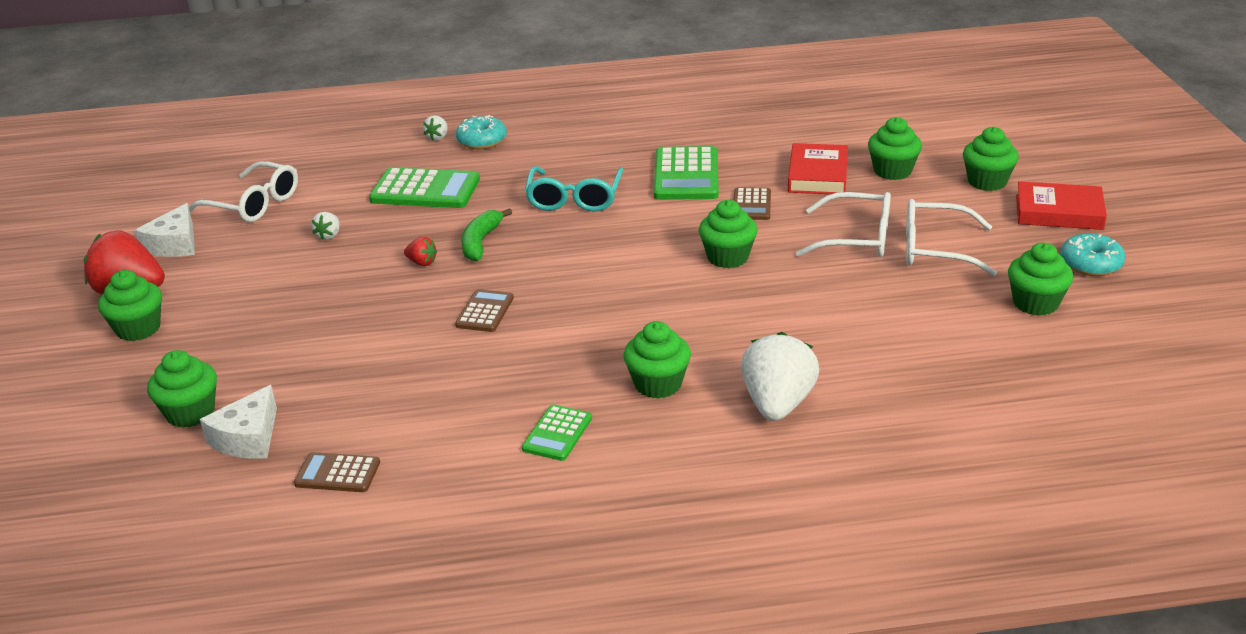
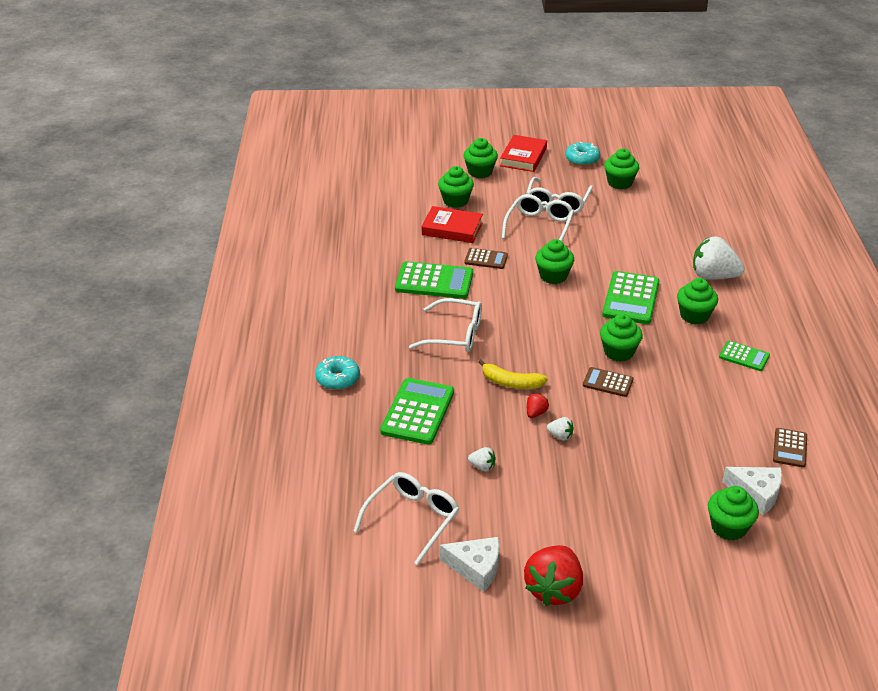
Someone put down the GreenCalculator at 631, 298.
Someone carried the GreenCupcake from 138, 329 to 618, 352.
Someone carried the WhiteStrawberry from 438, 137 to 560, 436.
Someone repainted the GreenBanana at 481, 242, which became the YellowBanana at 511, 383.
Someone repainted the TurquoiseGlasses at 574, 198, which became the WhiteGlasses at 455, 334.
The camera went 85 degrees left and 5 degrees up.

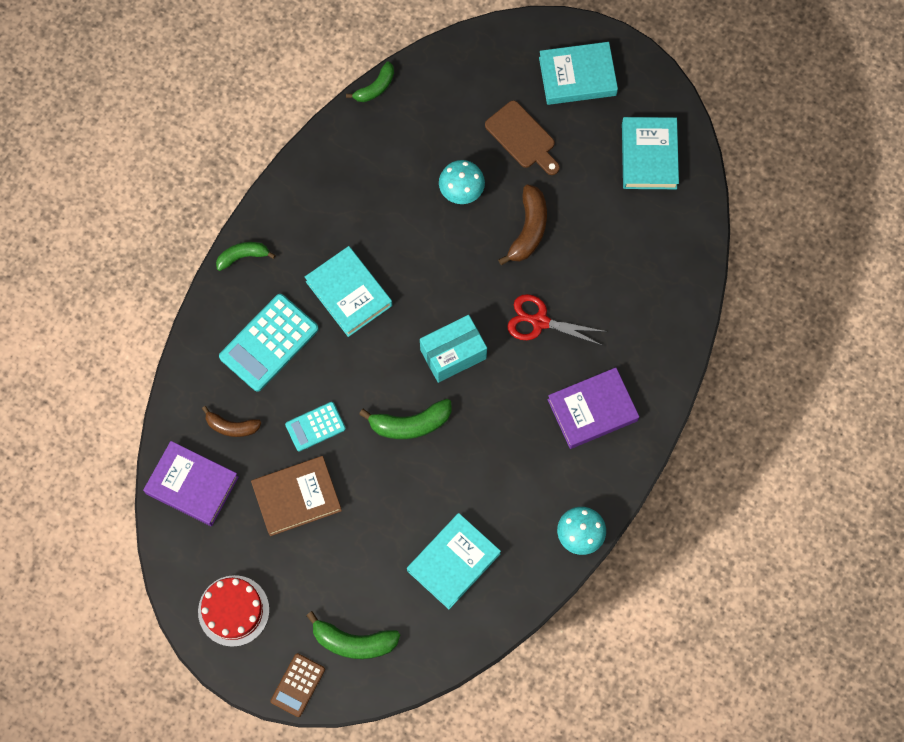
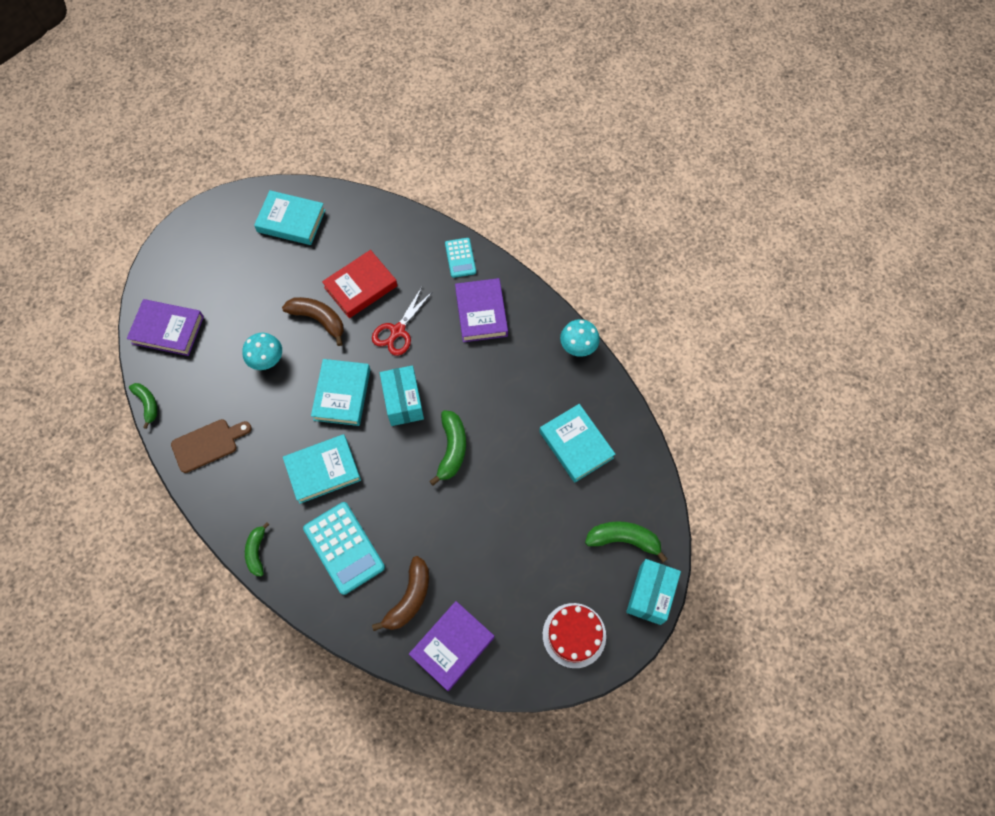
Someone took away the BrownBook at 297, 497.
Someone put down the PurpleBook at 168, 330.
Someone put down the RedBook at 361, 287.
Someone carried the TurquoiseCalculator from 315, 426 to 460, 258.
Someone carried the BrownCuttingBoard from 522, 138 to 208, 444.
Someone carried the TurquoiseBook from 577, 76 to 342, 394.
Someone swapped the BrownCalculator at 298, 685 for the TurquoiseBox at 650, 595.
Someone rotated the GreenBanana at 354, 642 by 105 degrees counterclockwise.
Someone scaled the BrownBanana at 232, 426 by 1.51.
The camera went 75 degrees left and 5 degrees down.

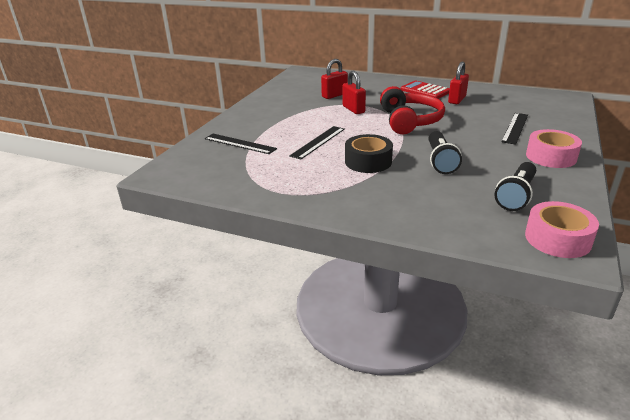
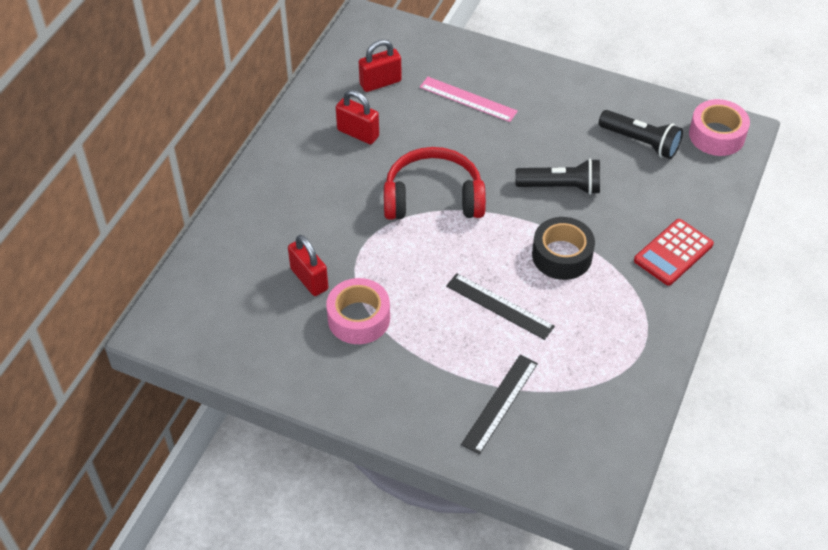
Someone carried the RedPadlock from 353, 109 to 380, 83.
Someone carried the RedCalculator from 425, 91 to 673, 253.
Someone carried the PinkTape from 551, 157 to 359, 318.
Someone repainted the BlackRuler at 515, 128, which became the PinkRuler at 468, 99.
The camera went 90 degrees left and 20 degrees up.

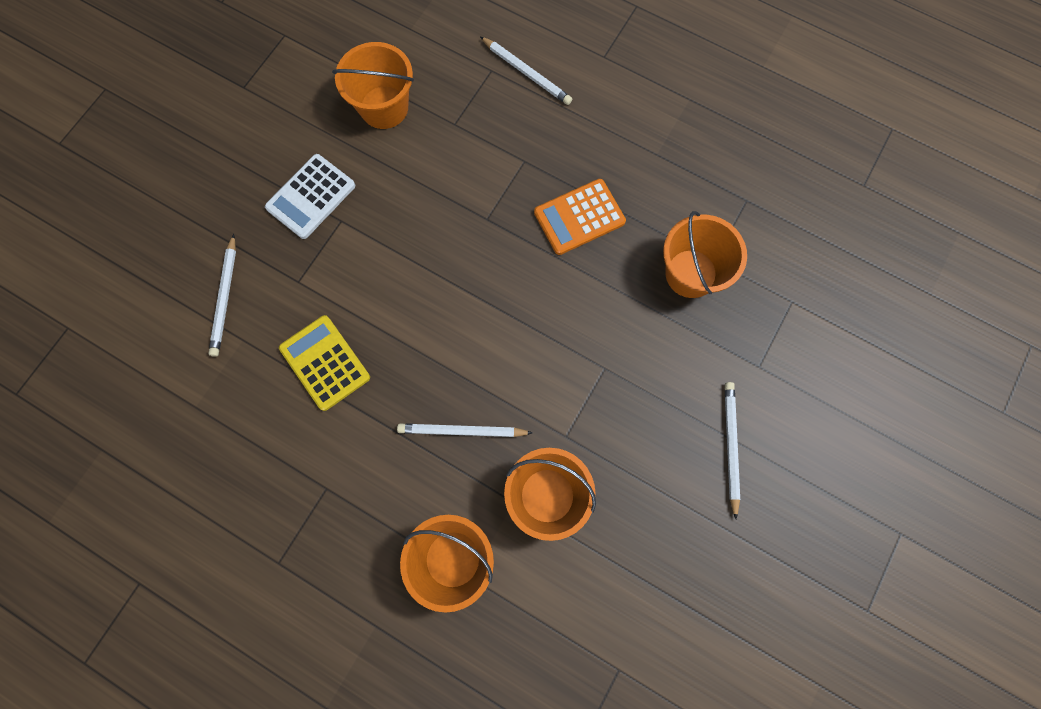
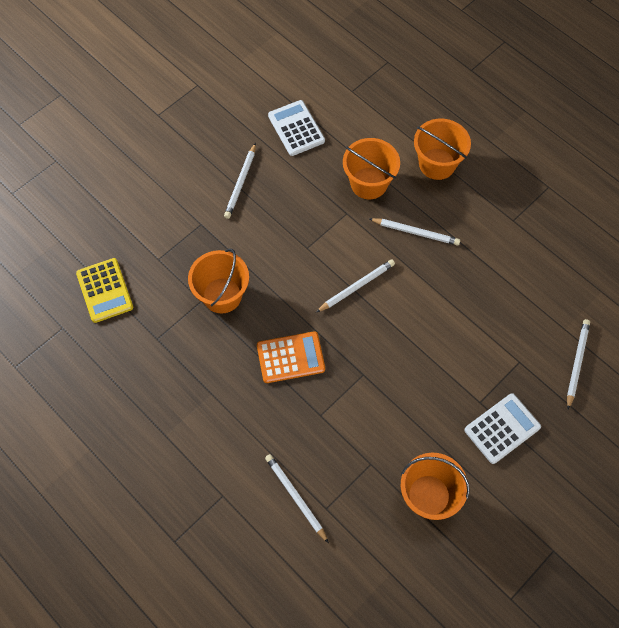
Someone put down the WhiteCalculator at 296, 128.
Someone put down the WhitePencil at 356, 287.
Someone carried the YellowCalculator from 325, 363 to 104, 290.
The camera went 165 degrees left and 10 degrees down.

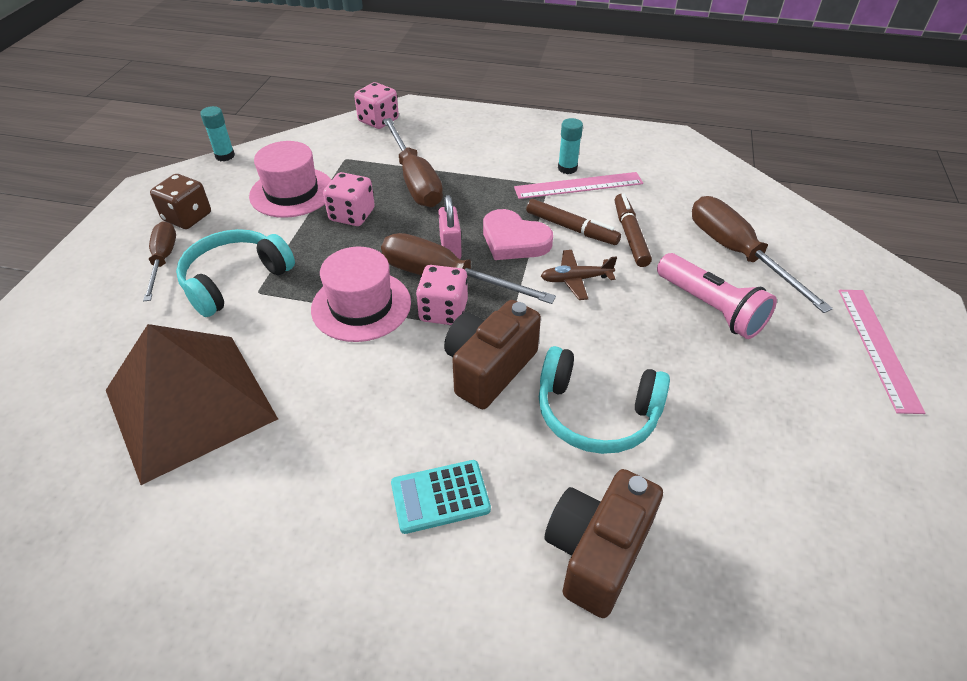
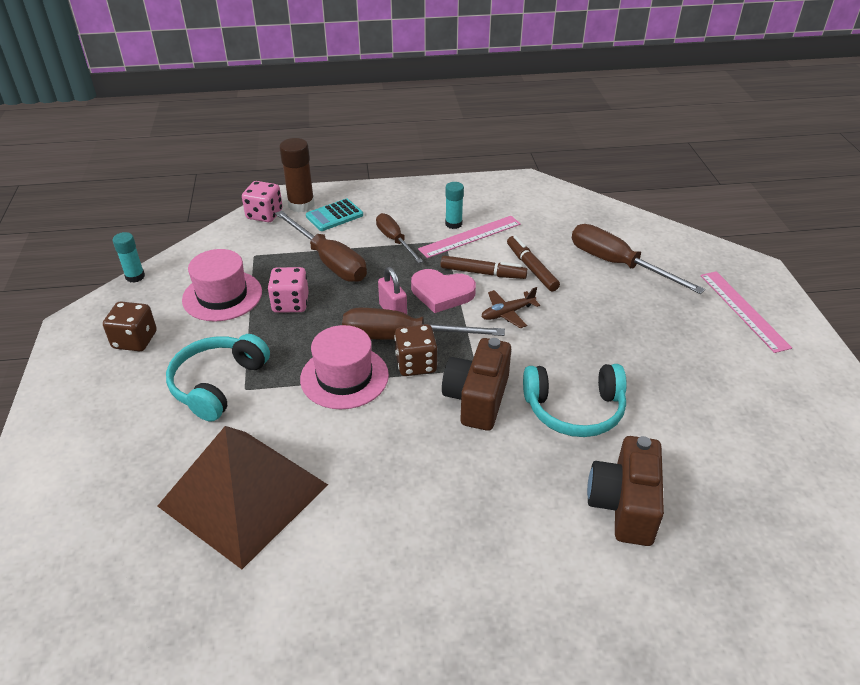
Someone took away the PinkFlashlight at 710, 308.
Someone put down the BrownGlueStick at 301, 205.
Someone carried the BrownScrewdriver from 163, 260 to 395, 240.
Someone carried the TurquoiseCalculator from 440, 496 to 334, 216.
Someone repainted the PinkDice at 443, 311, which became the BrownDice at 416, 364.
The camera went 20 degrees left and 5 degrees down.

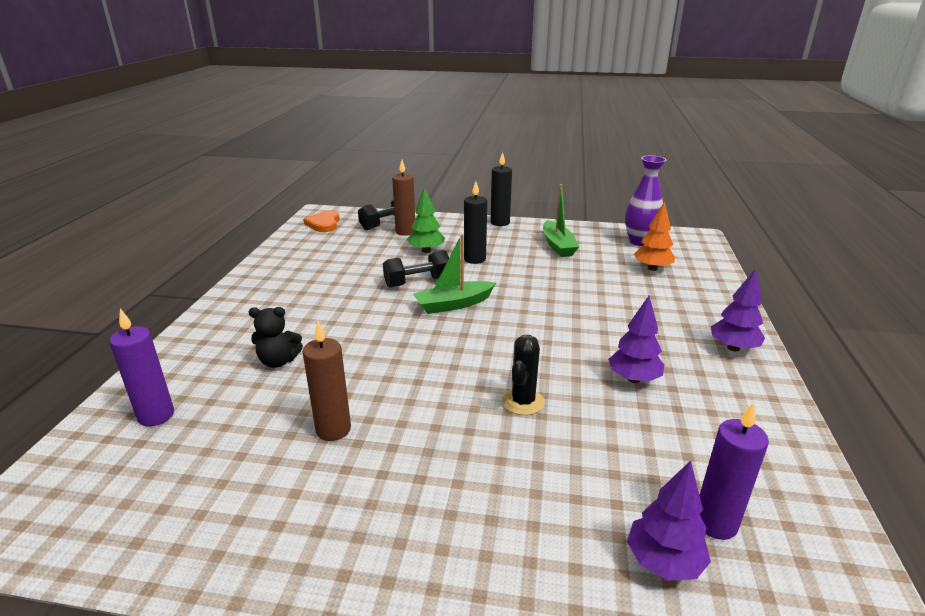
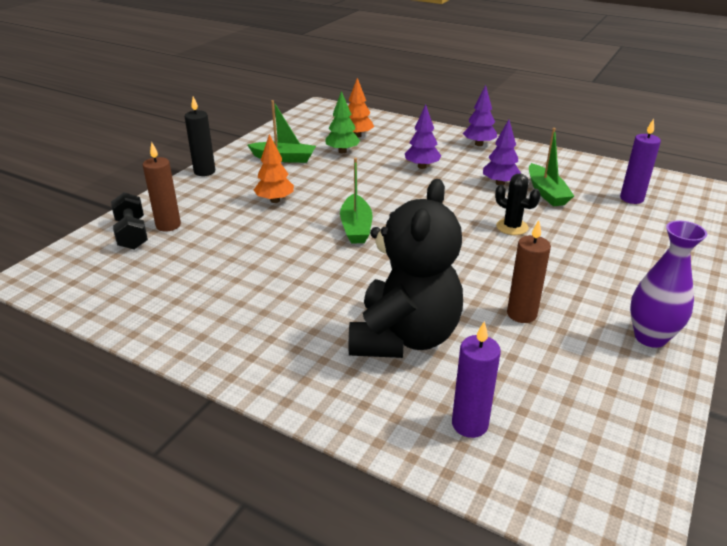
Someone took away the OrangeHeart at 324, 224.
Someone took away the BlackDumbbell at 417, 282.
Someone put down the GreenBoat at 546, 193.
Someone carried the GreenTree from 426, 251 to 342, 151.
Someone carried the PurpleVase from 640, 242 to 650, 337.
Someone carried the PurpleTree from 663, 562 to 422, 167.
Someone swapped the BlackCandle at 474, 259 for the OrangeTree at 275, 200.
Someone scaled the BlackTeddyBear at 278, 361 by 2.35.
The camera went 70 degrees left and 5 degrees up.

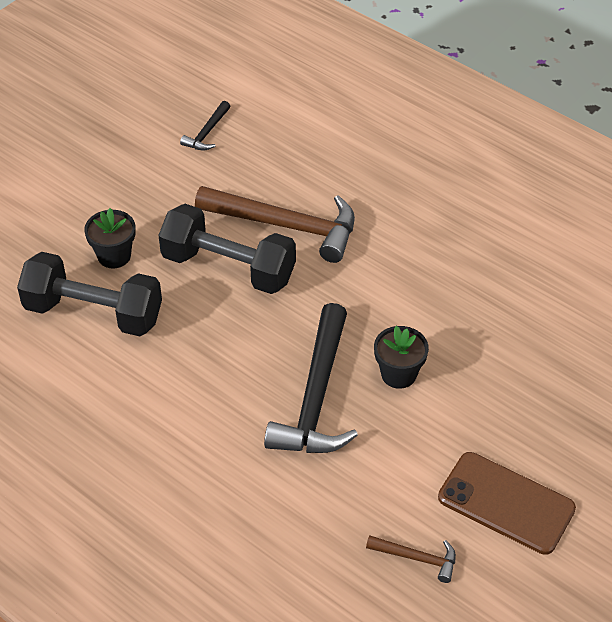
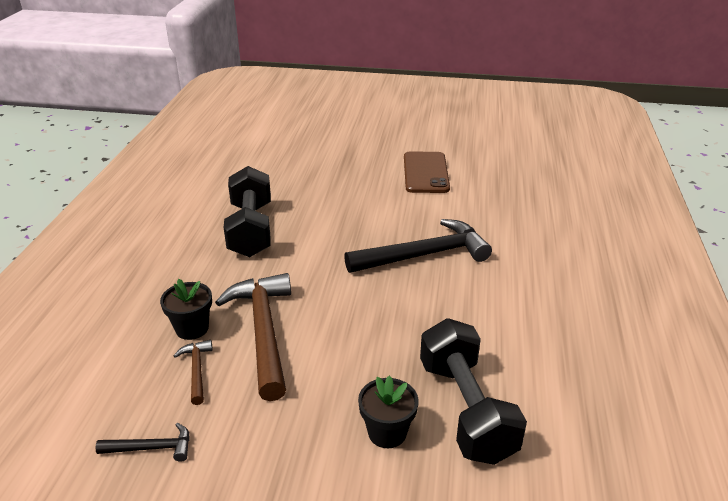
Someone carried the BlackDumbbell from 228, 268 to 251, 230.
Someone carried the BrownHammer from 417, 558 to 196, 370.
Someone carried the BlackFlowerPot from 398, 374 to 192, 328.
The camera went 120 degrees left and 15 degrees down.

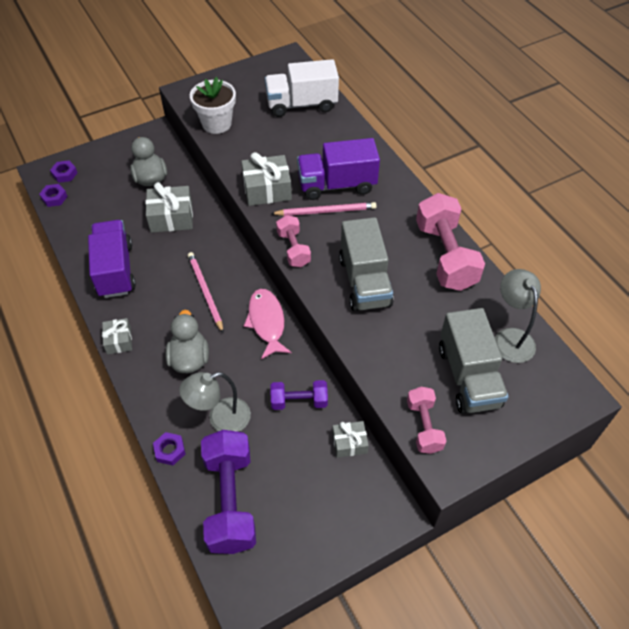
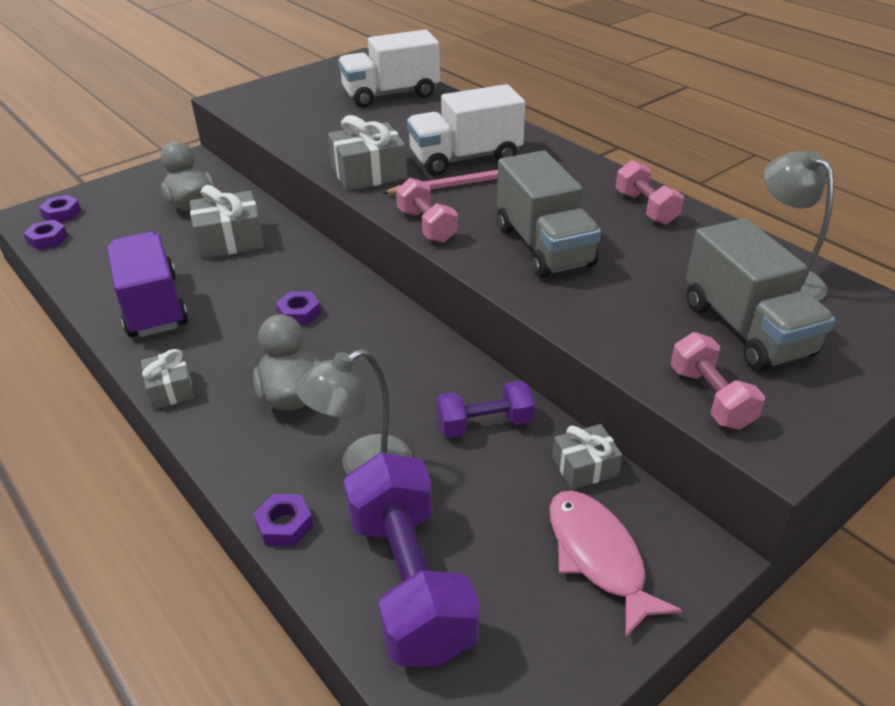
Someone took away the WhiteFlowerPot at 216, 123.
Someone carried the PinkFish from 267, 322 to 598, 557.
Someone swapped the PinkPencil at 205, 292 for the PurpleNut at 299, 313.
Someone repainted the PurpleTruck at 337, 185, which became the WhiteTruck at 465, 158.
Someone scaled the PinkDumbbell at 445, 256 by 0.55.
The camera went 10 degrees left and 15 degrees down.

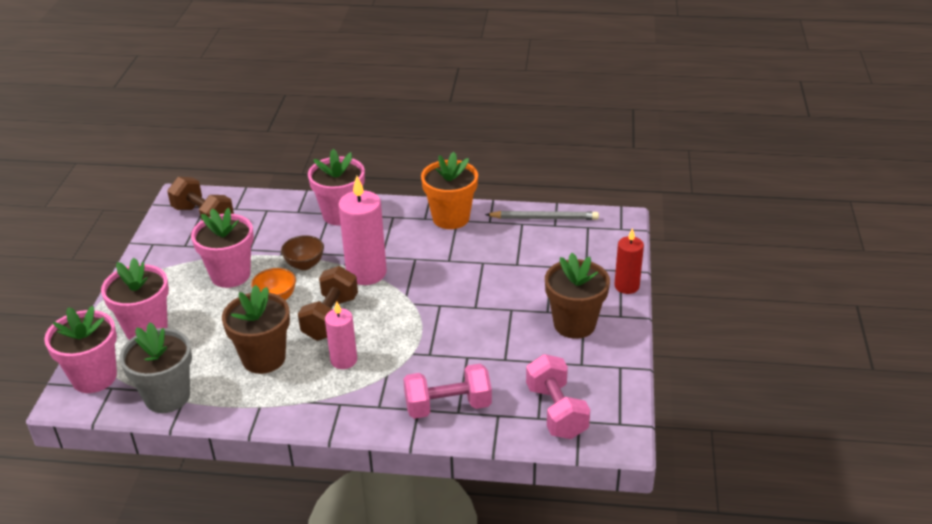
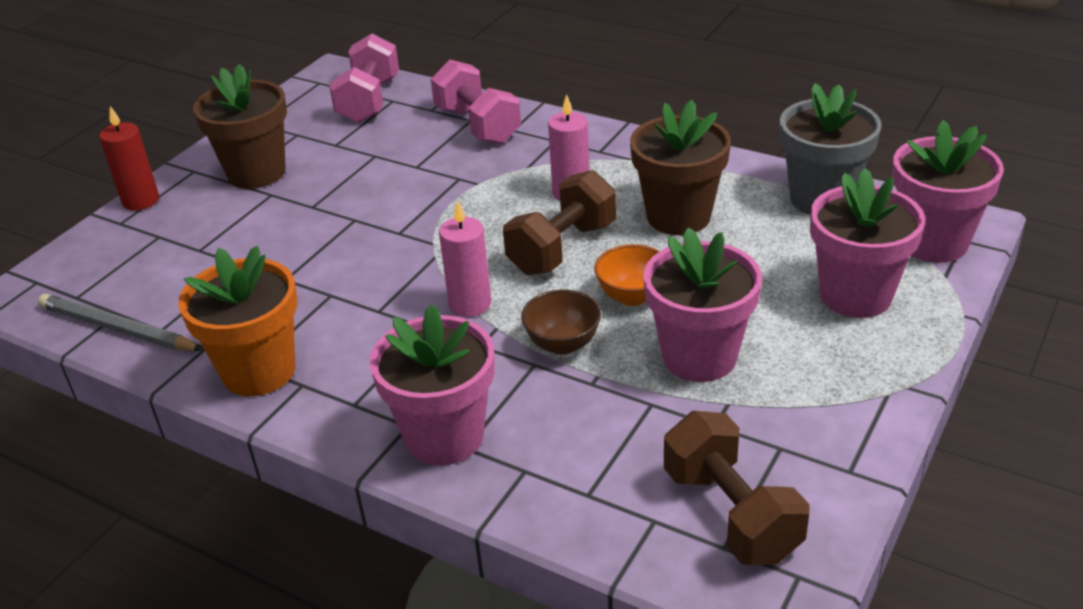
Someone rotated the PinkDumbbell at 448, 406 by 45 degrees clockwise.
Someone scaled the PinkCandle at 366, 273 by 0.60.
The camera went 155 degrees left and 0 degrees up.

